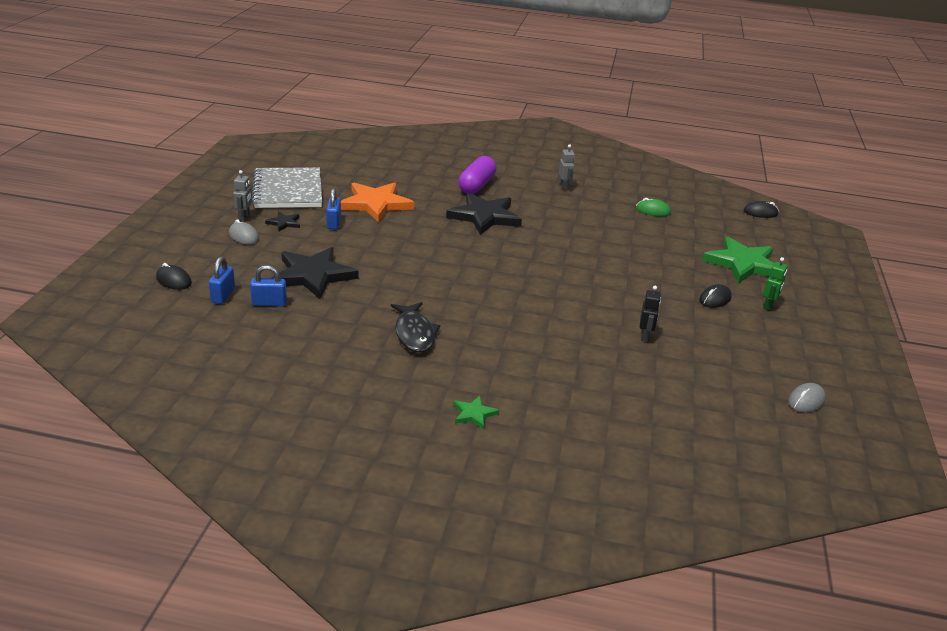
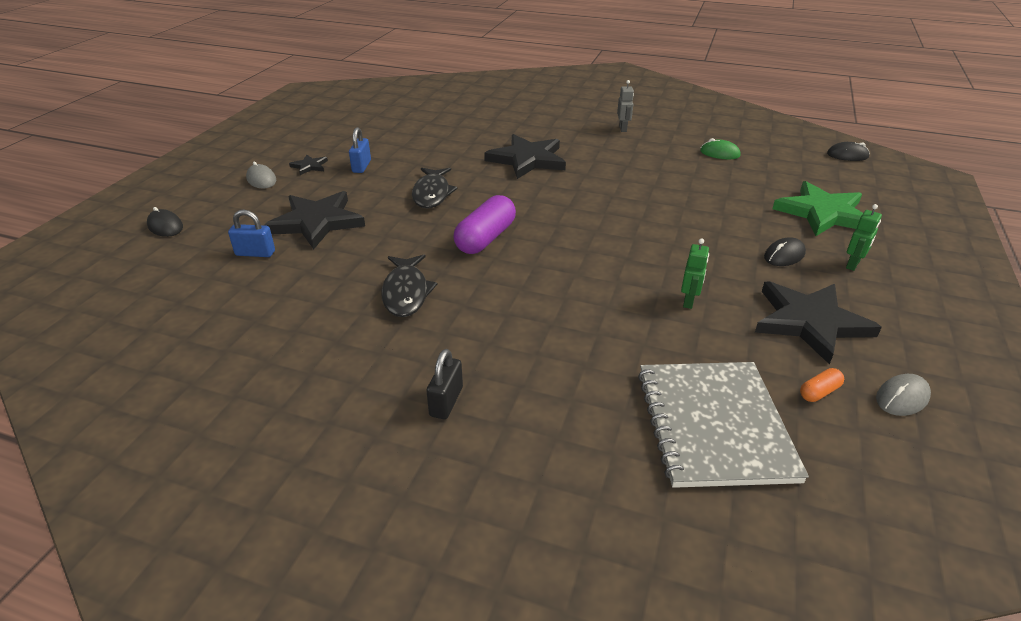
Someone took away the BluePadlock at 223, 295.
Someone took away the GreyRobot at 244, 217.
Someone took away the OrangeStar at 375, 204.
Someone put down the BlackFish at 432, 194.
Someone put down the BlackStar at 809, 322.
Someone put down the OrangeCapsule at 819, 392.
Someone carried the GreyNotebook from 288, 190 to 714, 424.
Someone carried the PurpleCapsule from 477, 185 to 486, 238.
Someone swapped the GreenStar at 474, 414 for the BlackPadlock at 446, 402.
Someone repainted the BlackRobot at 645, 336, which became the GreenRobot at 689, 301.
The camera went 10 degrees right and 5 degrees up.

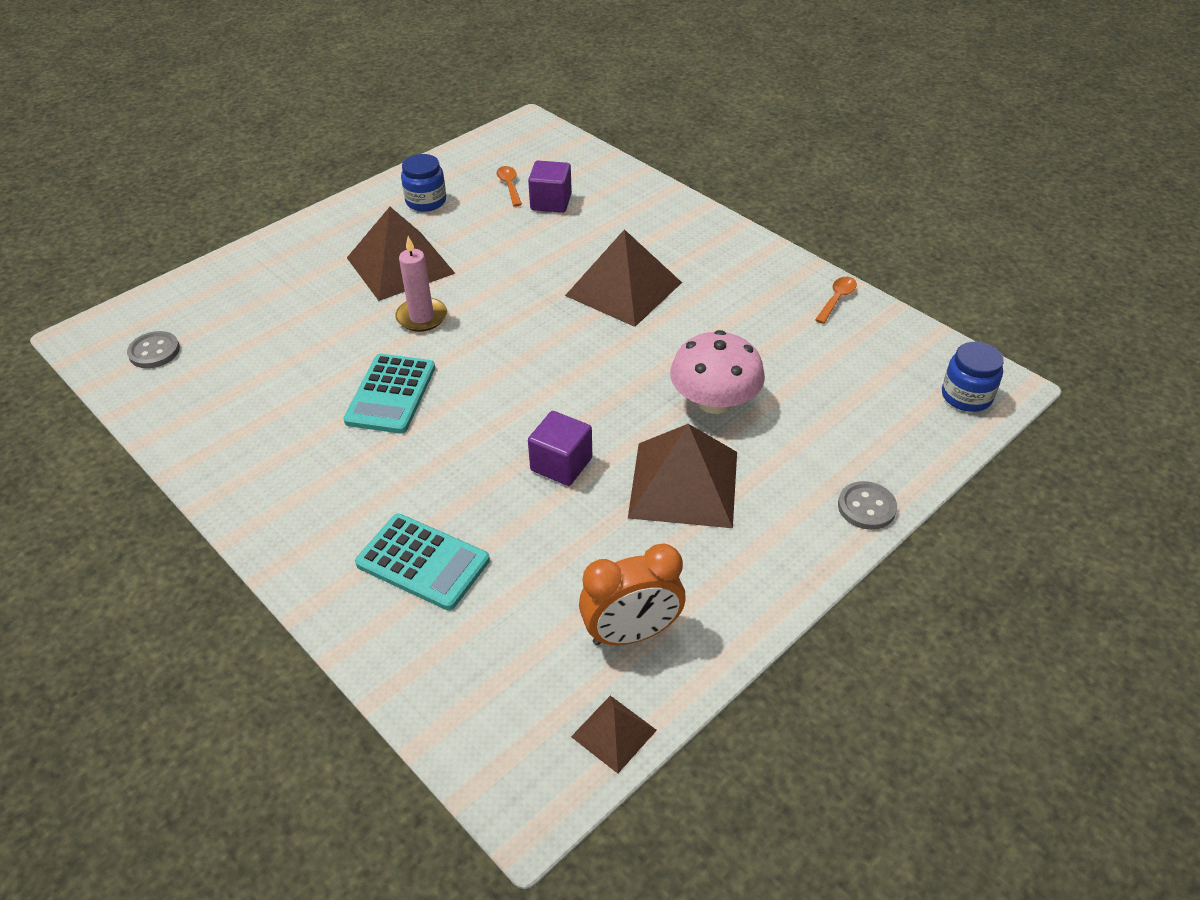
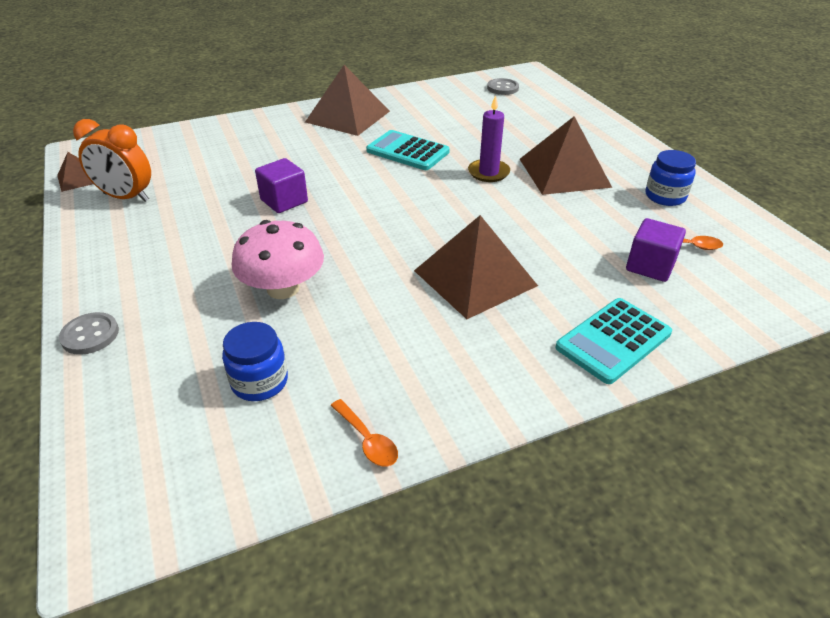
Someone carried the TurquoiseCalculator from 423, 562 to 613, 340.
Someone carried the BrownPyramid from 684, 484 to 347, 116.
Someone carried the BlueJar from 966, 396 to 259, 382.
Someone repainted the PinkCandle at 421, 317, which became the PurpleCandle at 488, 172.
Someone rotated the OrangeClock at 631, 633 by 75 degrees counterclockwise.
The camera went 110 degrees right and 5 degrees down.

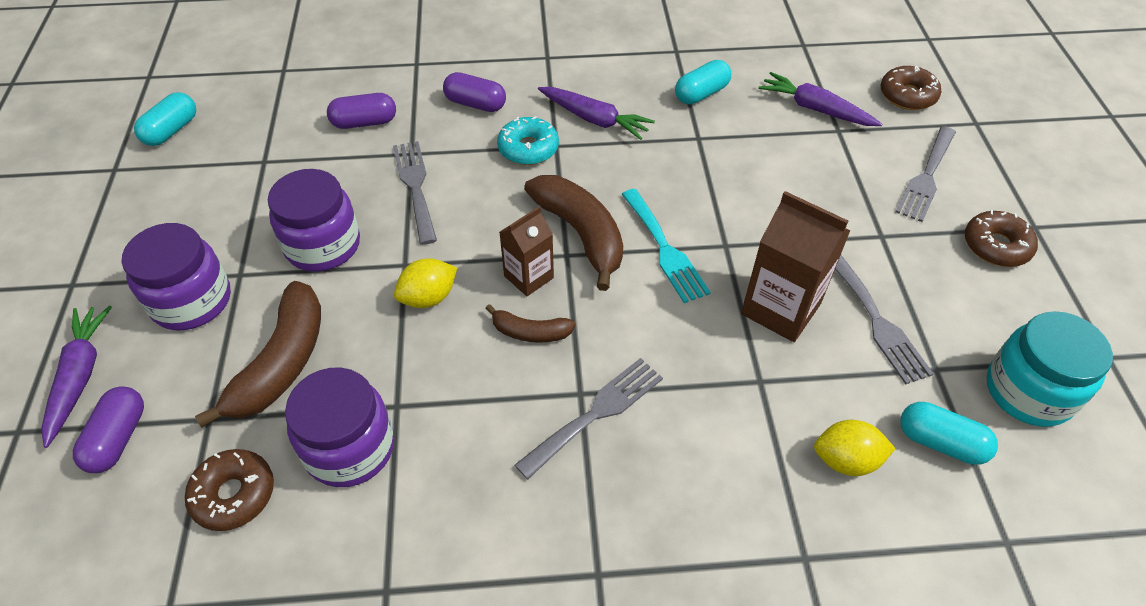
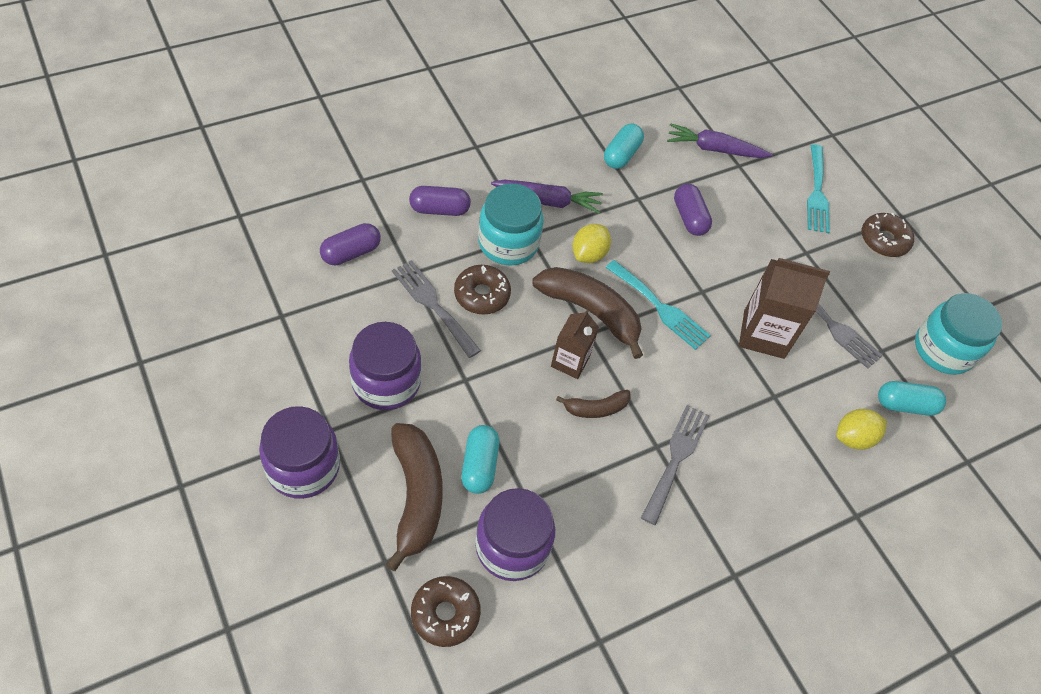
Someone took away the PurpleCarrot at 80, 377.
Someone carried the PurpleCapsule from 118, 438 to 689, 218.
Someone carried the TurquoiseCapsule from 171, 131 to 479, 465.
Someone carried the YellowLemon from 428, 297 to 589, 254.
Someone carried the BrownDonut from 907, 95 to 482, 295.
Someone swapped the TurquoiseDonut at 528, 148 for the TurquoiseJar at 508, 243.
Someone repainted the GreyFork at 926, 177, which became the TurquoiseFork at 817, 193.
The camera went 30 degrees left and 5 degrees up.

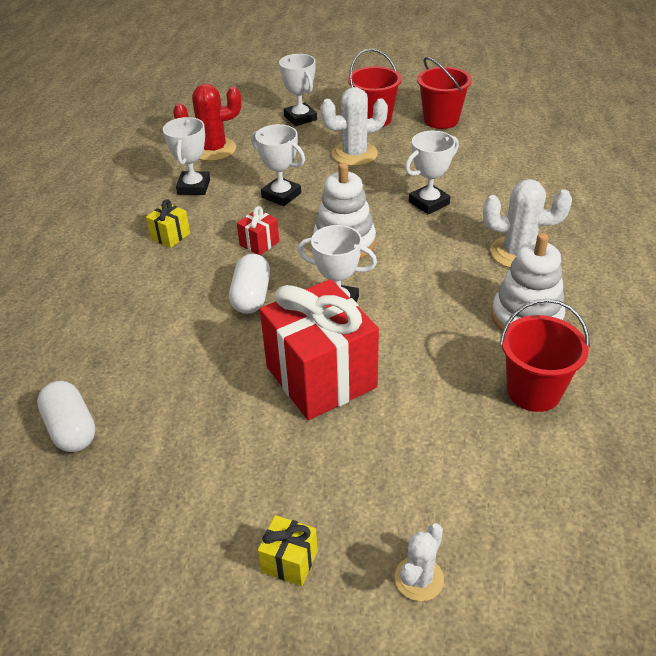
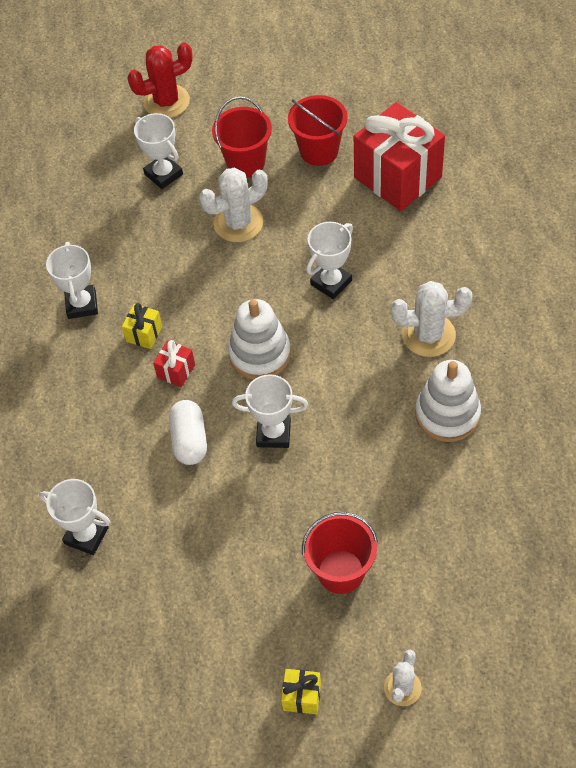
Someone took away the WhiteCapsule at 71, 429.
Someone carried the YellowGift from 170, 236 to 144, 334.
Someone carried the RedCactus from 213, 149 to 166, 102.
Someone carried the WhiteTrophy from 281, 195 to 86, 535.
Someone carried the RedGift from 321, 377 to 397, 177.
Someone carried the RedBucket from 533, 391 to 341, 571.
The camera went 10 degrees left and 15 degrees up.

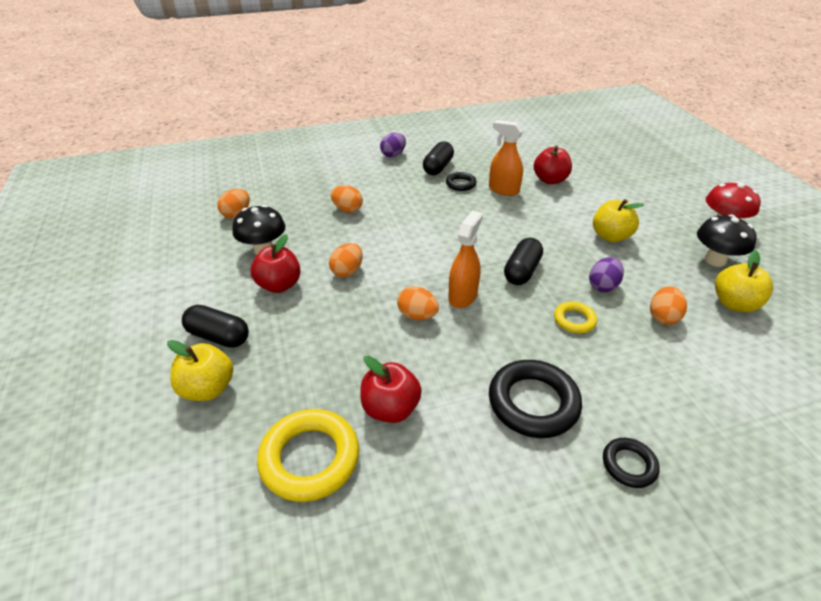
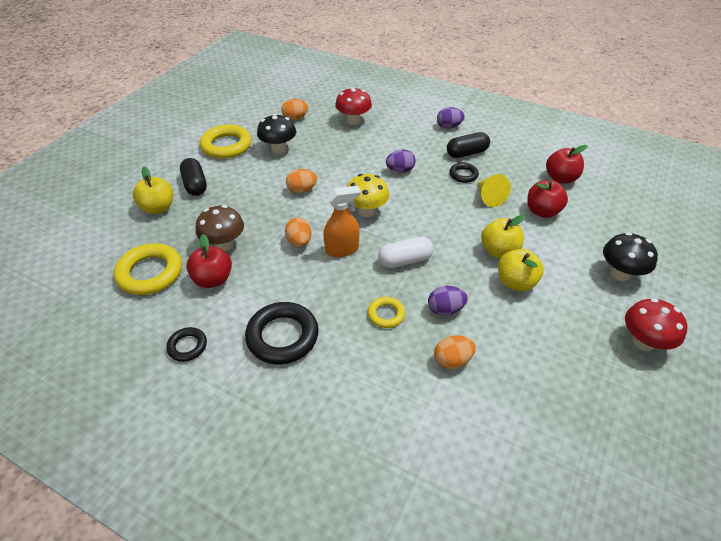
Someone took away the OrangeEgg at 347, 209.
Someone put down the BrownMushroom at 224, 244.
Someone put down the YellowRing at 226, 146.
Someone put down the RedMushroom at 353, 121.
Someone put down the YellowMushroom at 366, 211.
Someone put down the PurpleEgg at 400, 170.
Someone carried the RedApple from 279, 285 to 560, 178.
Someone carried the BlackRing from 629, 465 to 187, 346.
Someone carried the BlackMushroom from 715, 260 to 620, 273.
Someone carried the YellowApple from 734, 304 to 499, 251.
Someone swapped the OrangeSprayBottle at 503, 190 for the YellowCone at 489, 197.
Someone repainted the BlackCapsule at 522, 271, which became the WhiteCapsule at 405, 260.
The camera went 45 degrees right and 5 degrees up.

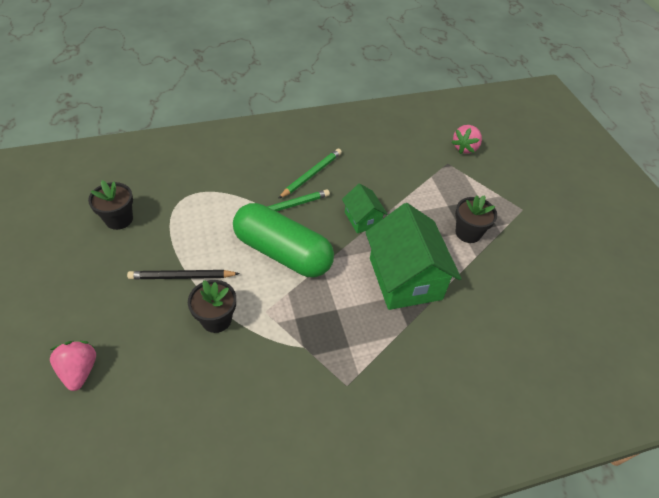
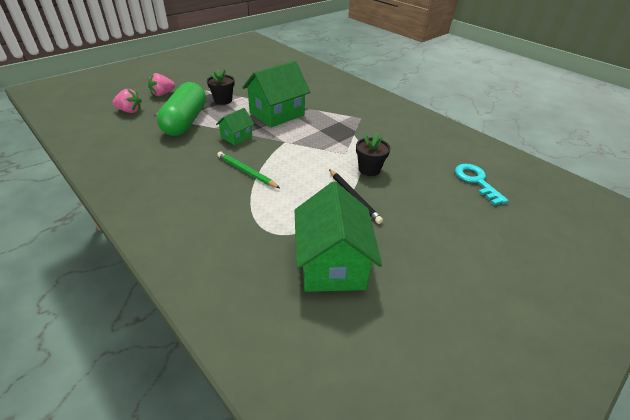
Someone took away the GreenPencil at 311, 175.
Someone put down the TurquoiseKey at 476, 181.
Someone carried the PinkStrawberry from 79, 371 to 162, 94.
Someone carried the GreenCapsule from 283, 252 to 185, 121.
Someone swapped the BlackFlowerPot at 119, 219 for the GreenHouse at 332, 264.
The camera went 115 degrees left and 10 degrees down.

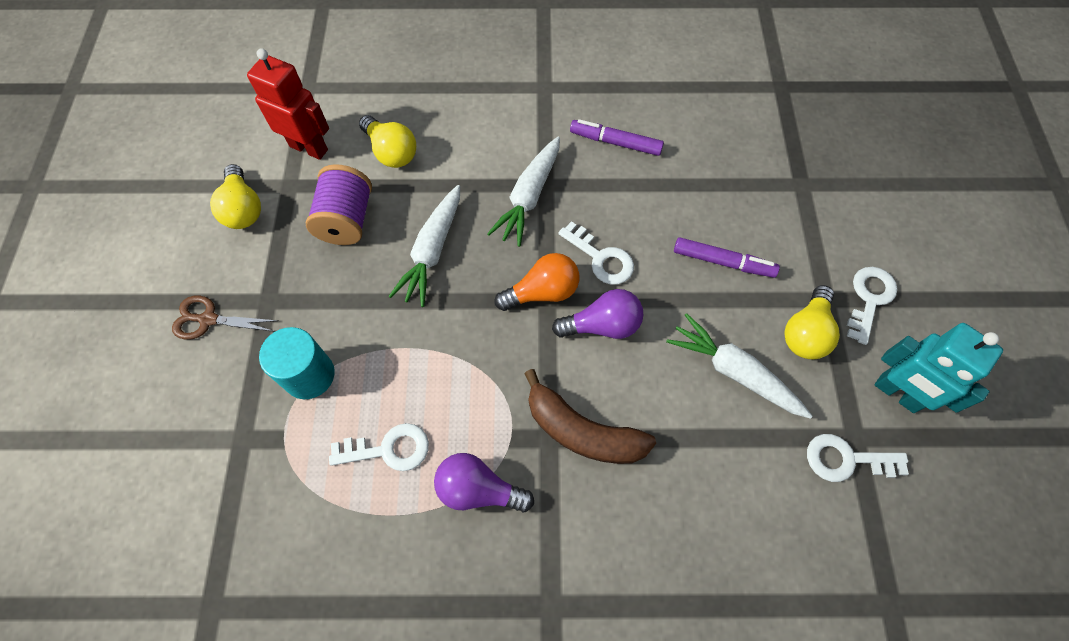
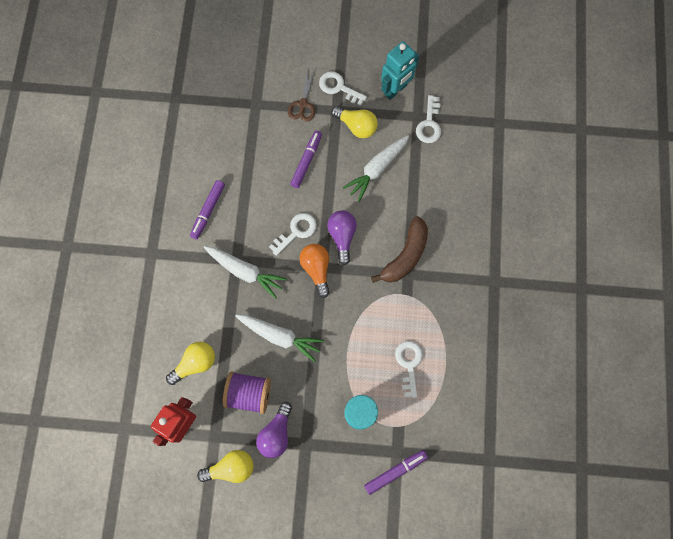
Someone put down the PurpleMarker at 395, 471.
Someone carried the BrownScissors from 208, 319 to 303, 104.
Someone carried the PurpleLightBulb from 478, 489 to 276, 433.
The camera went 85 degrees left and 10 degrees up.

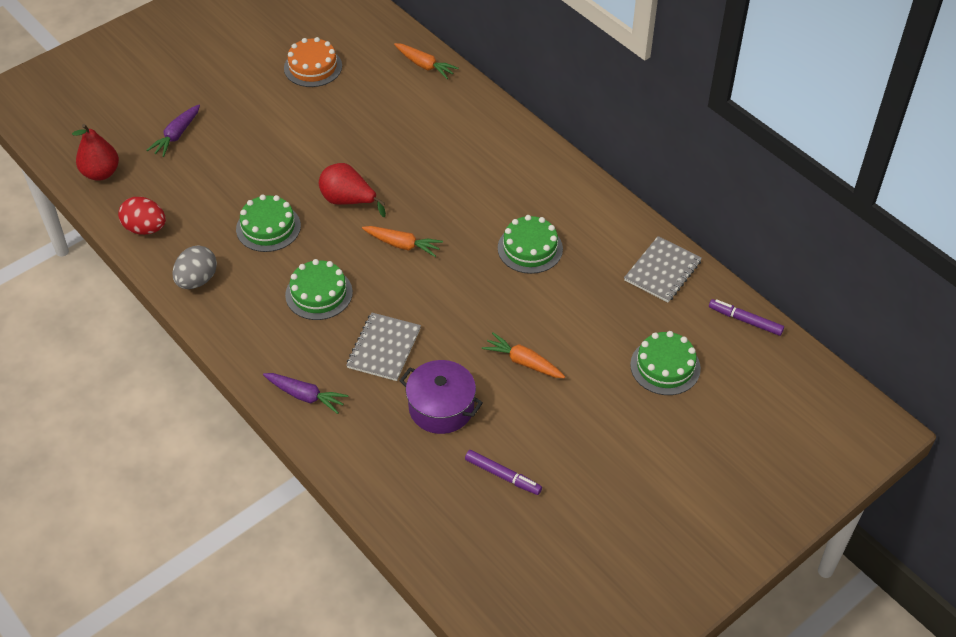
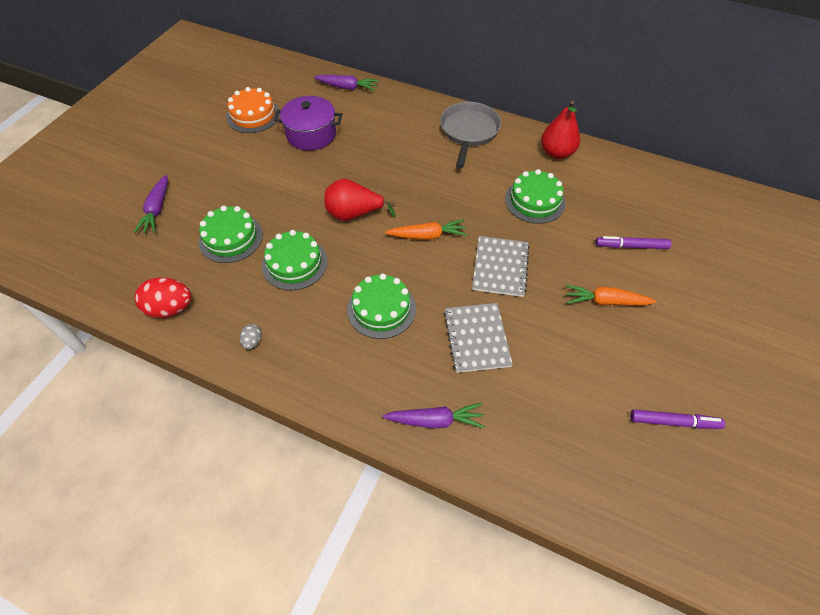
Someone put down the GreyPan at 469, 131.
Someone carried the RedPear from 101, 173 to 556, 153.
Someone carried the PurplePot from 441, 408 to 311, 134.
Someone carried the GreyNotebook from 662, 271 to 500, 267.
Someone carried the GreenCake from 665, 366 to 231, 238.
Someone carried the PurpleMarker from 745, 320 to 631, 246.
Someone repainted the OrangeCarrot at 425, 65, which became the PurpleCarrot at 347, 87.
Someone scaled the GreyEgg at 197, 280 by 0.50.
The camera went 25 degrees left and 5 degrees up.

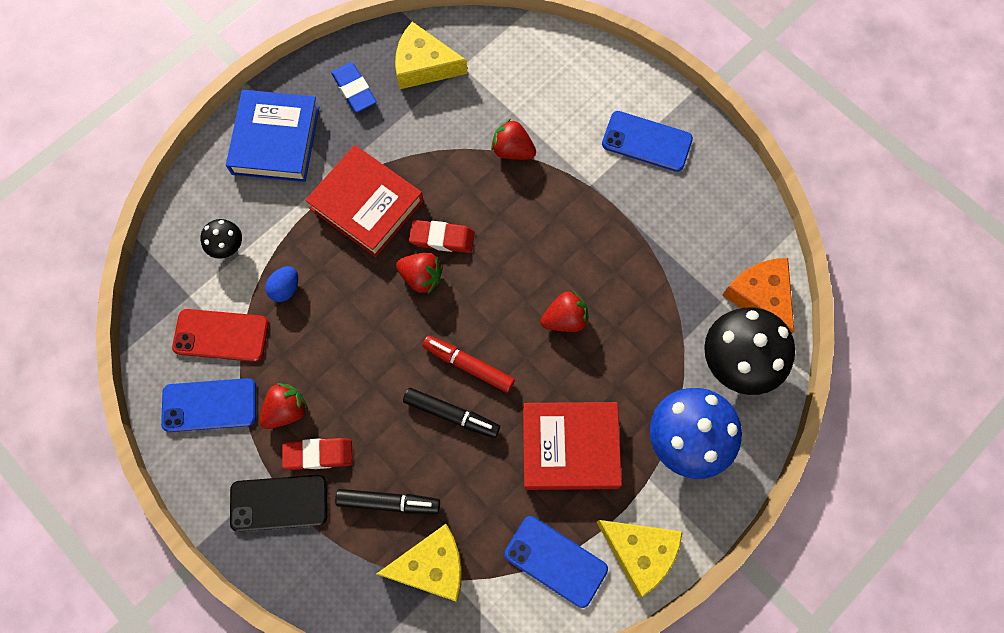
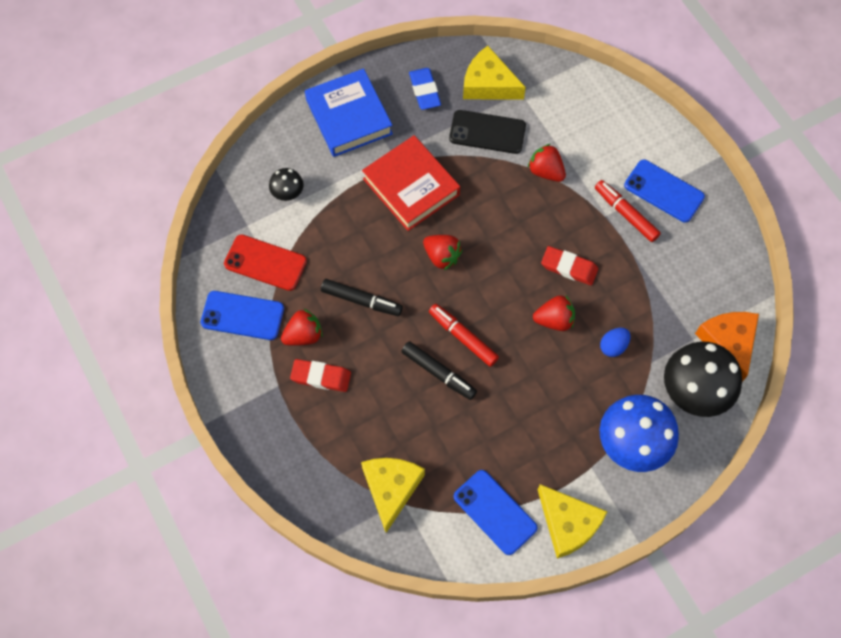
Someone took away the RedBook at 570, 447.
Someone put down the RedMarker at 625, 214.
Someone carried the BlackPhone from 279, 503 to 487, 132.
Someone carried the BlueEgg from 285, 288 to 613, 346.
Someone carried the BlackMarker from 388, 502 to 361, 300.
Someone carried the RedEraser from 442, 238 to 569, 267.
Someone rotated the BlueBook at 275, 140 by 45 degrees counterclockwise.
Someone rotated the YellowCheese at 431, 566 by 90 degrees counterclockwise.
The camera went 15 degrees right and 5 degrees down.

